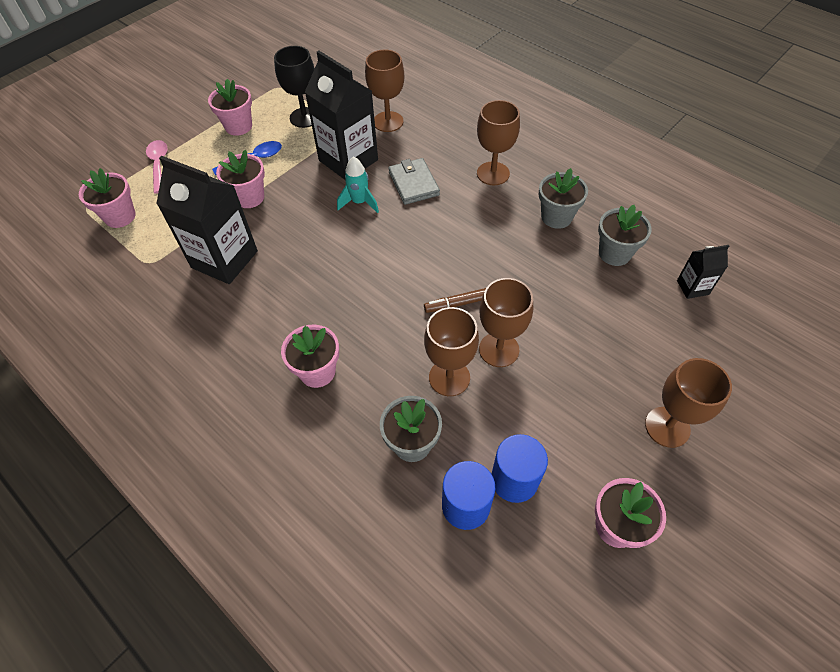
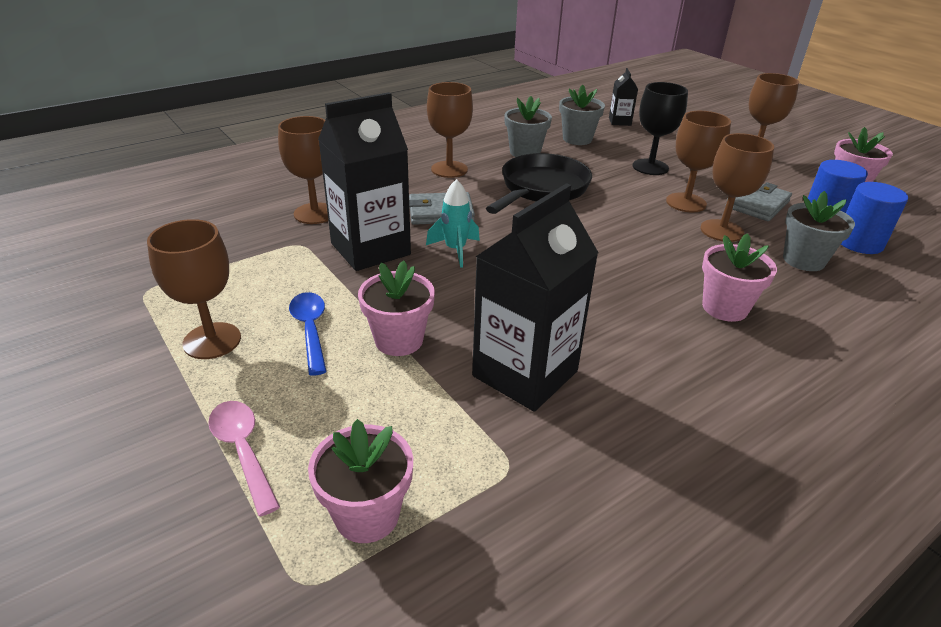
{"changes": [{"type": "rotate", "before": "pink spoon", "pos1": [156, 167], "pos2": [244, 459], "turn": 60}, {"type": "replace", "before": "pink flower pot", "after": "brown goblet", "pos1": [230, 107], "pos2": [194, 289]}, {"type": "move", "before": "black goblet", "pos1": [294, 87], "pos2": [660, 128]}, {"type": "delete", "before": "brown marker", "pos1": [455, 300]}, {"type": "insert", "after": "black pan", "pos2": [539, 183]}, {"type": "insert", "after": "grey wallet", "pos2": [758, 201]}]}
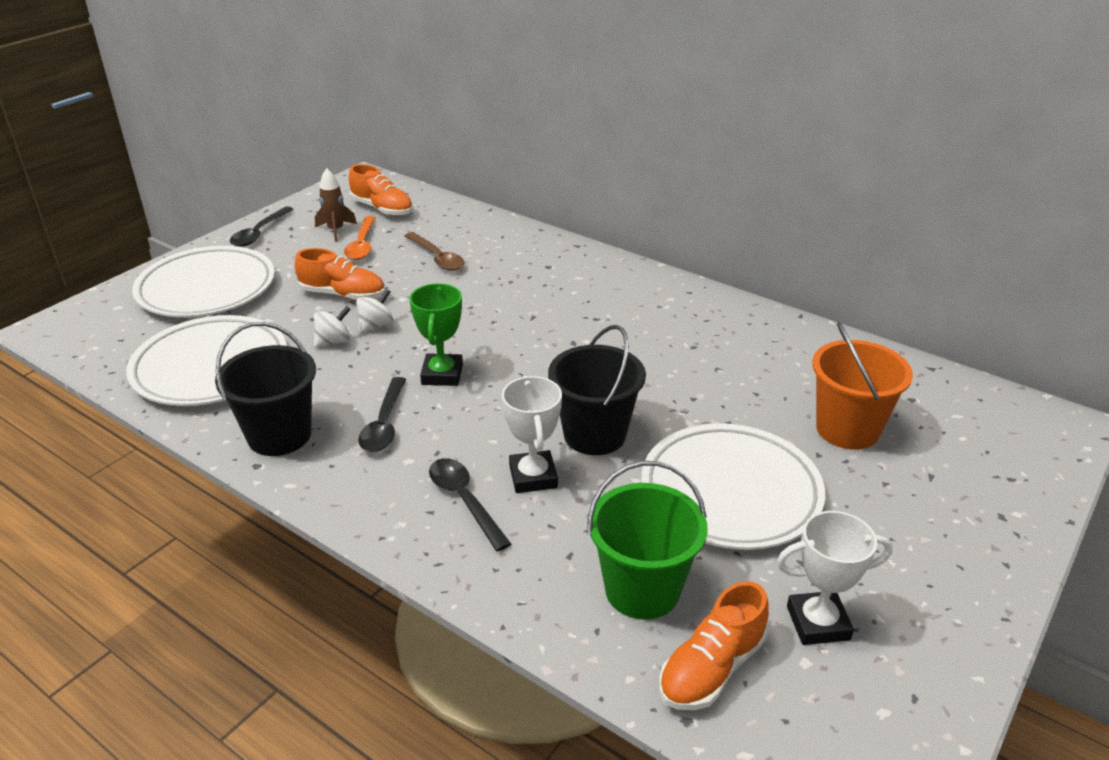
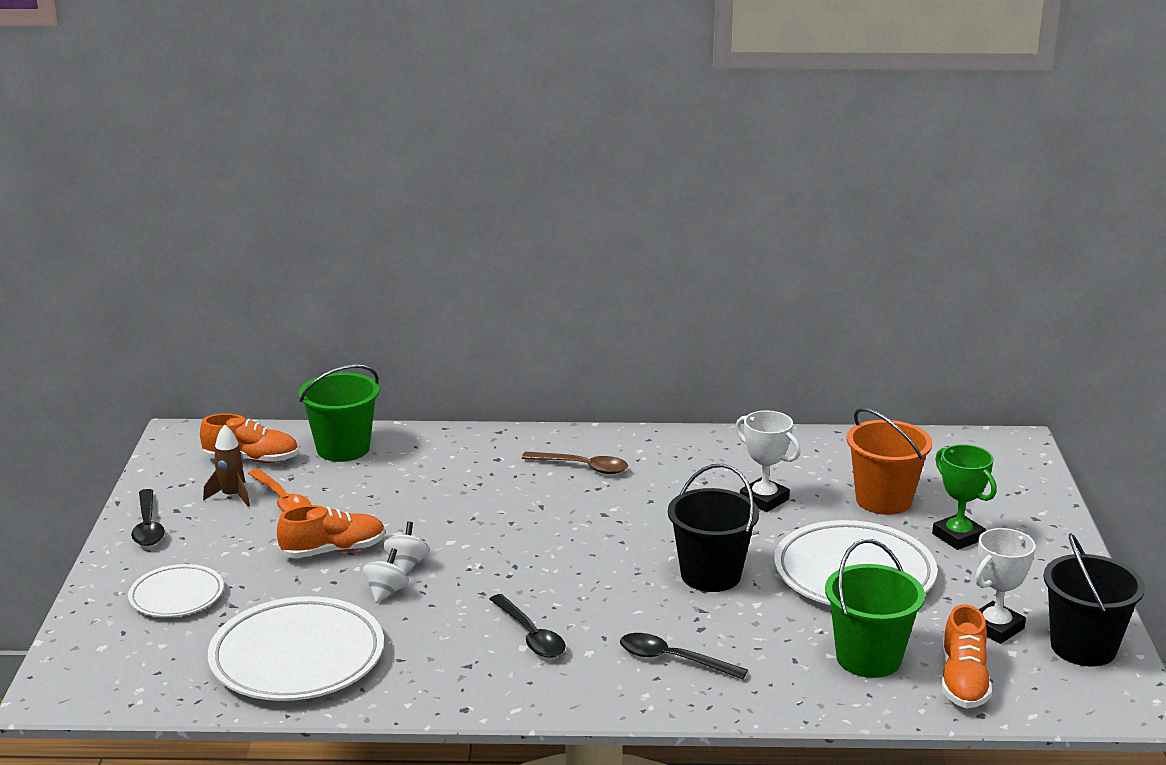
{"changes": [{"type": "resize", "before": "white plate", "pos1": [203, 281], "pos2": [176, 590], "scale": 0.57}, {"type": "move", "before": "black bucket", "pos1": [265, 389], "pos2": [1094, 599]}, {"type": "move", "before": "brown spoon", "pos1": [434, 251], "pos2": [575, 463]}, {"type": "move", "before": "green trophy", "pos1": [436, 334], "pos2": [964, 497]}, {"type": "move", "before": "white trophy", "pos1": [532, 434], "pos2": [768, 461]}, {"type": "insert", "after": "green bucket", "pos2": [339, 413]}]}
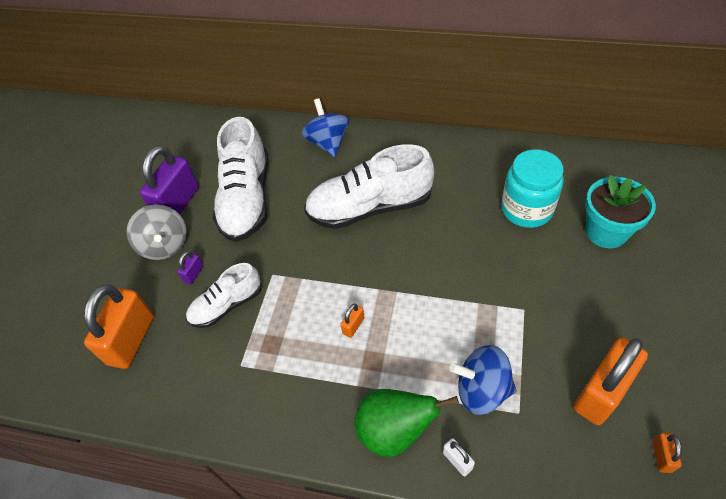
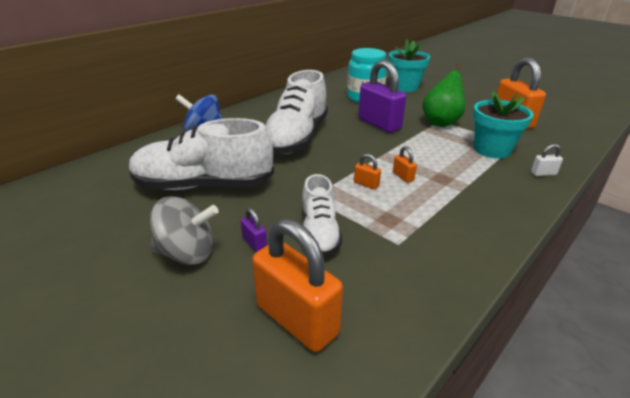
{"changes": [{"type": "move", "before": "purple padlock", "pos1": [169, 179], "pos2": [382, 96]}, {"type": "rotate", "before": "white shoe", "pos1": [240, 179], "pos2": [201, 154], "turn": 150}, {"type": "move", "before": "green pear", "pos1": [406, 423], "pos2": [444, 95]}, {"type": "replace", "before": "blue spinning top", "after": "turquoise flower pot", "pos1": [482, 380], "pos2": [503, 125]}, {"type": "move", "before": "orange padlock", "pos1": [667, 453], "pos2": [367, 171]}]}
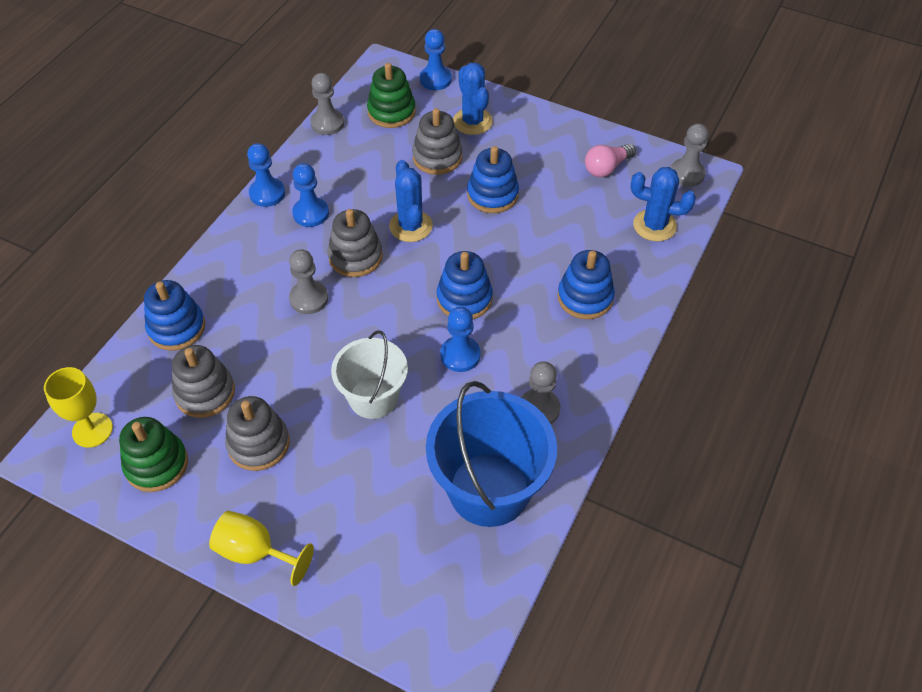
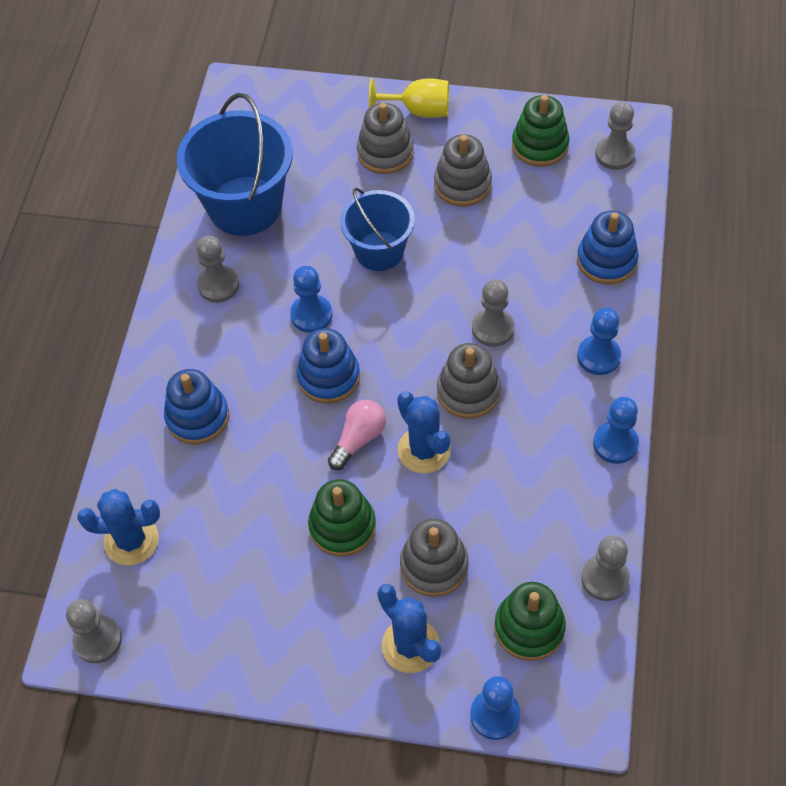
{"changes": [{"type": "replace", "before": "yellow goblet", "after": "grey pawn", "pos1": [78, 407], "pos2": [615, 136]}, {"type": "move", "before": "grey stacking toy", "pos1": [203, 381], "pos2": [385, 138]}, {"type": "move", "before": "blue pawn", "pos1": [310, 195], "pos2": [599, 341]}, {"type": "recolor", "before": "white bucket", "after": "blue bucket", "pos1": [369, 374], "pos2": [377, 229]}, {"type": "recolor", "before": "blue stacking toy", "after": "green stacking toy", "pos1": [493, 179], "pos2": [342, 518]}, {"type": "move", "before": "pink light bulb", "pos1": [610, 160], "pos2": [357, 435]}]}
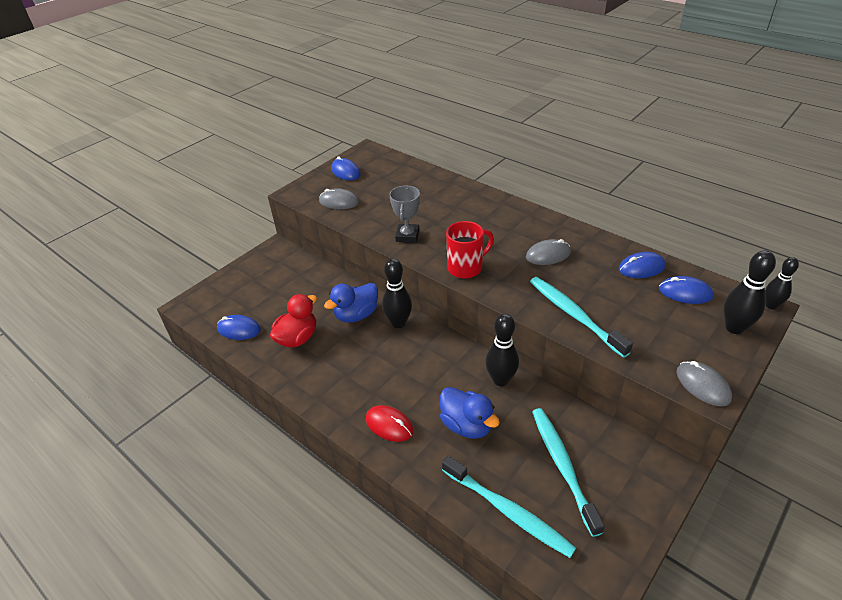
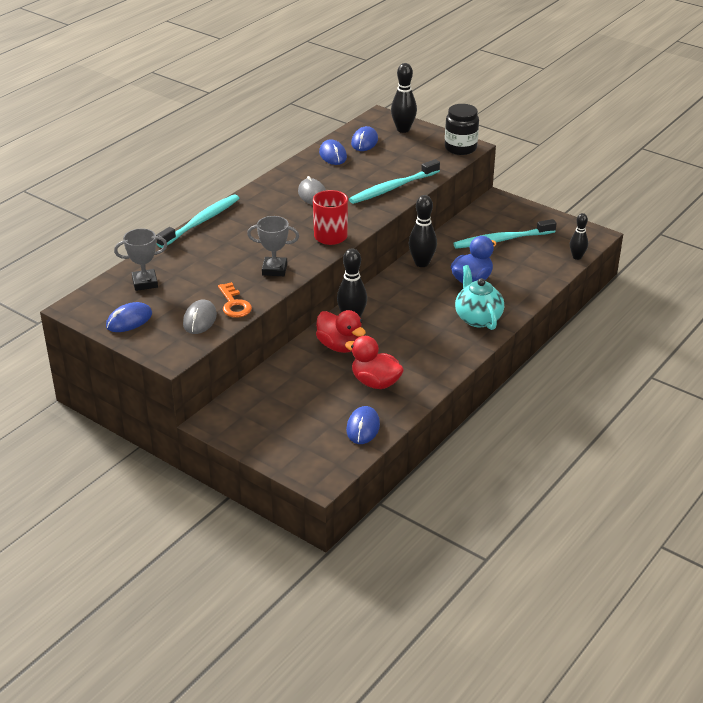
{"changes": [{"type": "recolor", "before": "blue duck", "after": "red duck", "pos1": [351, 303], "pos2": [341, 331]}, {"type": "replace", "before": "red mouse", "after": "turquoise teapot", "pos1": [389, 423], "pos2": [479, 297]}, {"type": "move", "before": "turquoise toothbrush", "pos1": [509, 507], "pos2": [197, 221]}, {"type": "replace", "before": "grey mouse", "after": "black jar", "pos1": [704, 383], "pos2": [462, 129]}, {"type": "move", "before": "black bowling pin", "pos1": [782, 283], "pos2": [579, 236]}, {"type": "insert", "after": "grey trophy", "pos2": [140, 260]}, {"type": "insert", "after": "orange key", "pos2": [235, 300]}]}
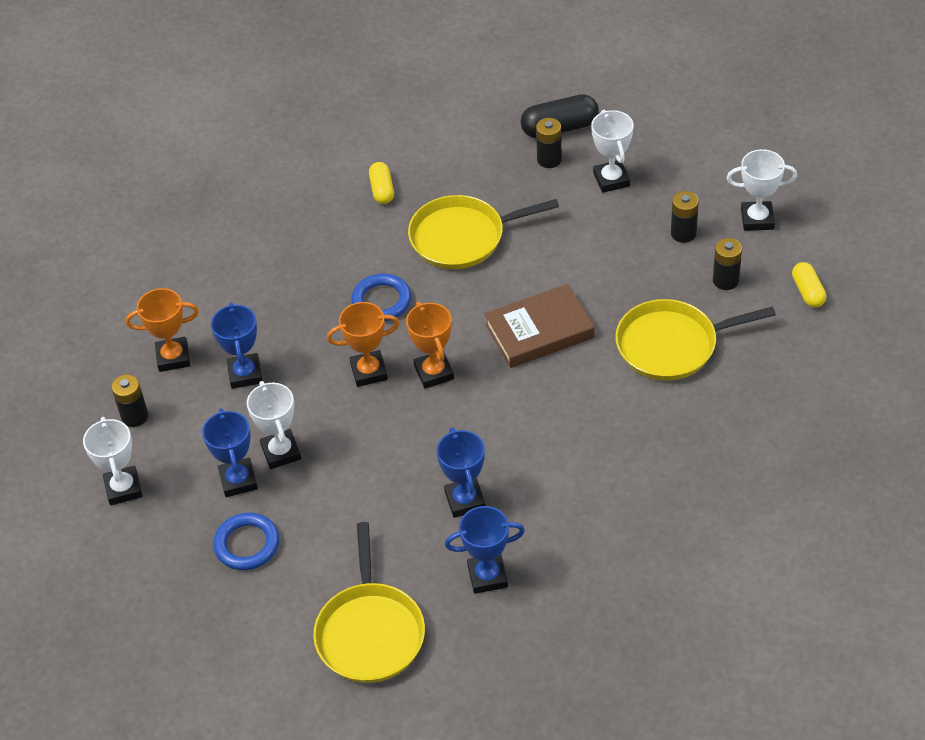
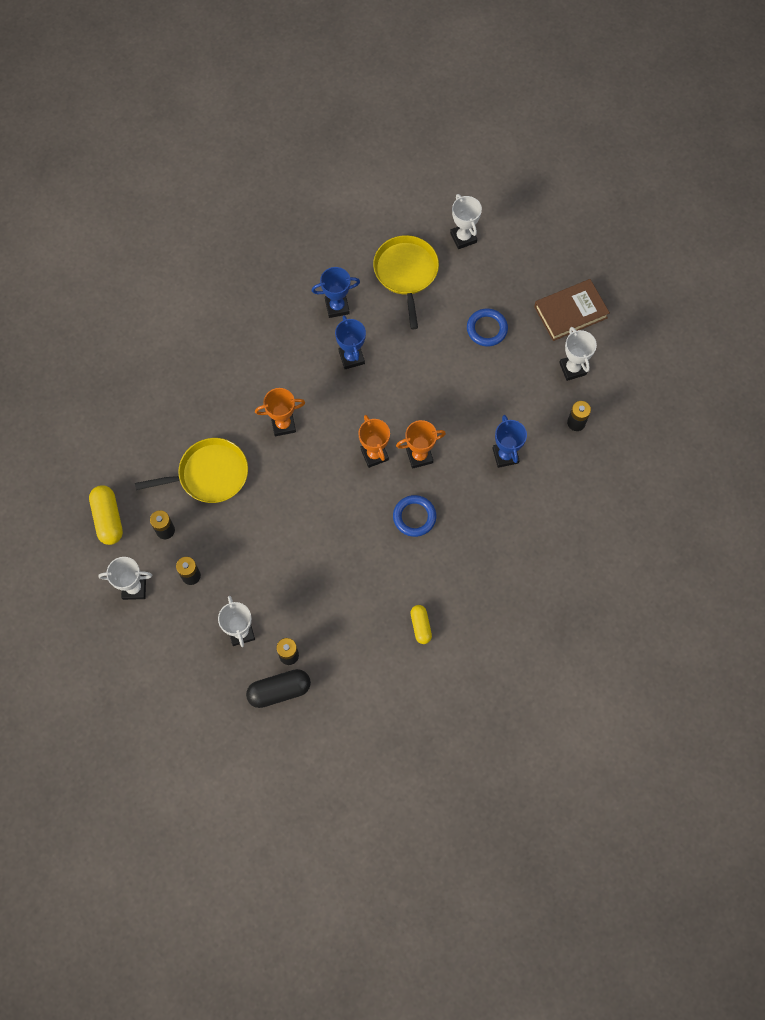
{"changes": [{"type": "move", "before": "orange trophy", "pos1": [162, 330], "pos2": [280, 412]}, {"type": "delete", "before": "blue trophy", "pos1": [230, 452]}, {"type": "move", "before": "white trophy", "pos1": [274, 425], "pos2": [466, 221]}, {"type": "delete", "before": "yellow pan", "pos1": [483, 232]}, {"type": "move", "before": "brown book", "pos1": [539, 326], "pos2": [572, 310]}, {"type": "resize", "before": "yellow capsule", "pos1": [809, 285], "pos2": [106, 515], "scale": 1.6}]}
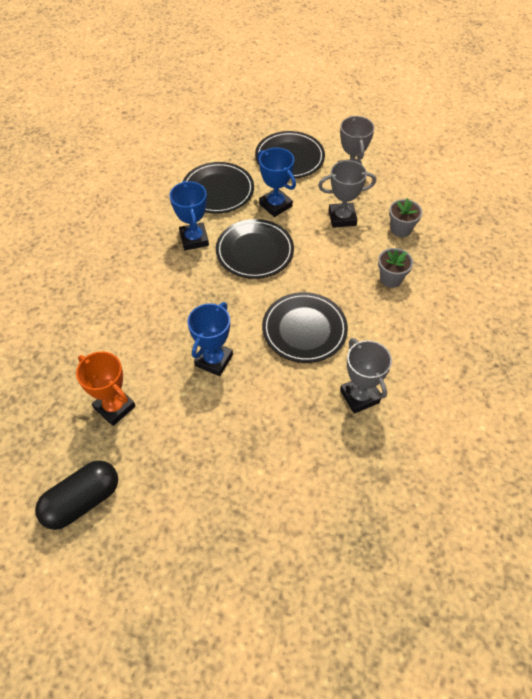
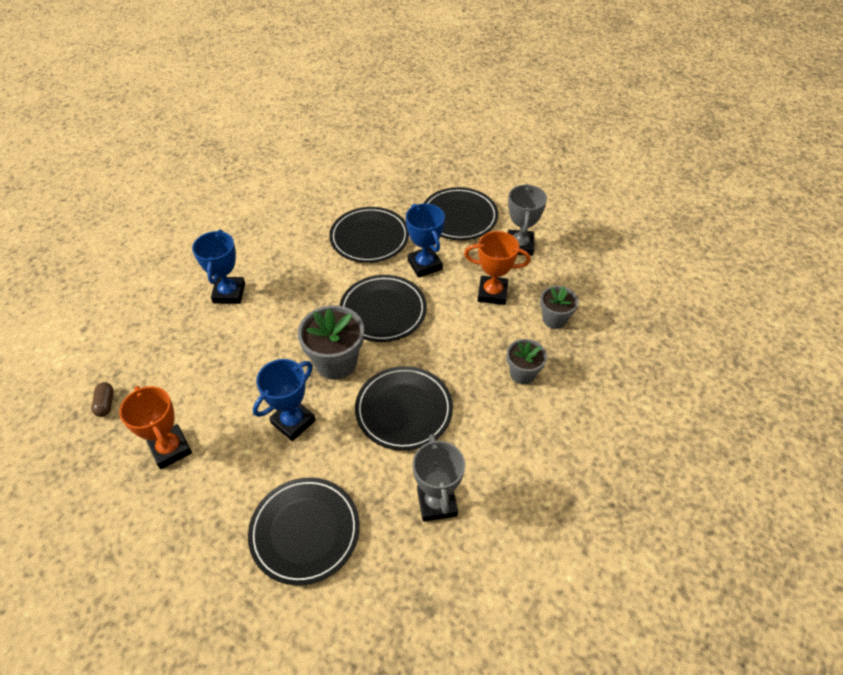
{"changes": [{"type": "delete", "before": "black capsule", "pos1": [76, 495]}, {"type": "move", "before": "blue trophy", "pos1": [189, 215], "pos2": [218, 267]}, {"type": "recolor", "before": "grey trophy", "after": "orange trophy", "pos1": [347, 194], "pos2": [497, 268]}, {"type": "insert", "after": "brown capsule", "pos2": [103, 399]}, {"type": "insert", "after": "black plate", "pos2": [304, 531]}, {"type": "insert", "after": "grey flower pot", "pos2": [330, 342]}]}
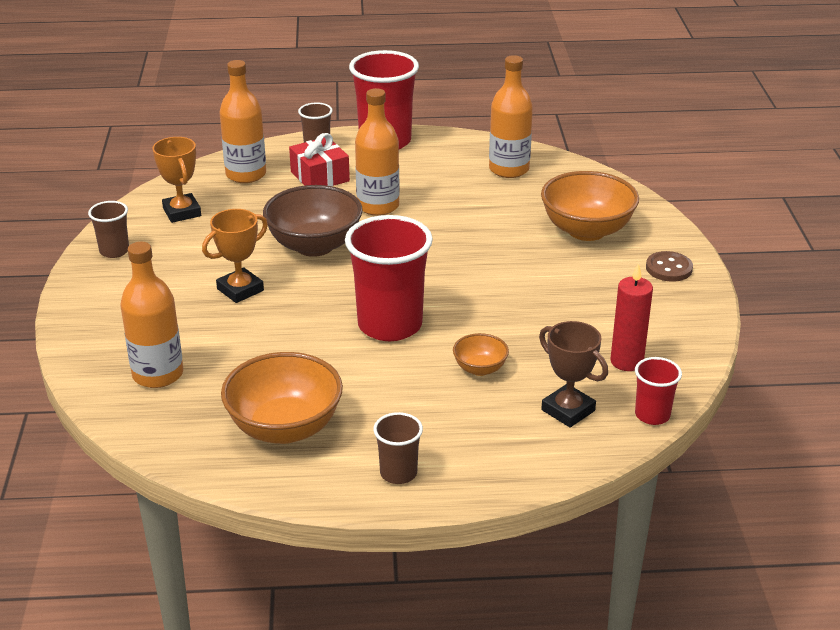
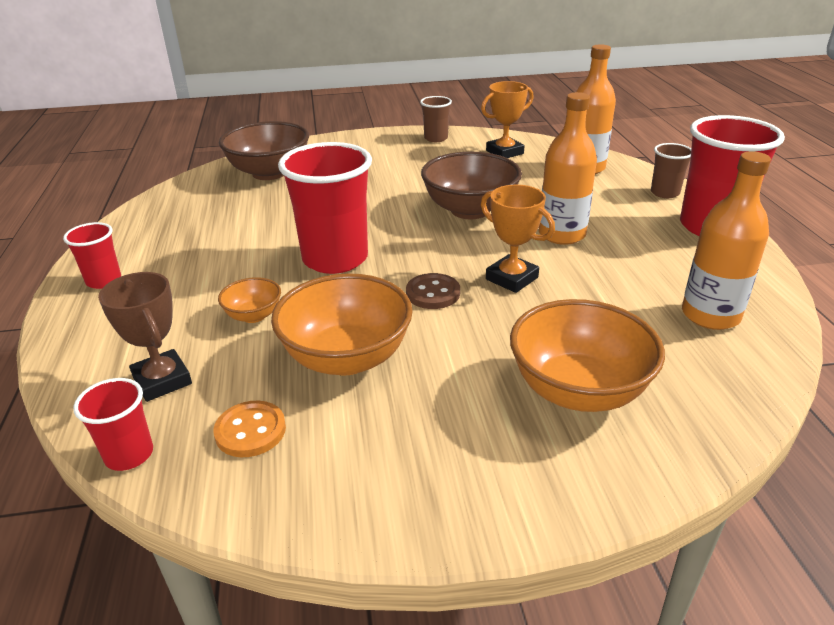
{"changes": [{"type": "replace", "before": "orange bottle", "after": "brown bowl", "pos1": [151, 315], "pos2": [264, 150]}, {"type": "move", "before": "orange trophy", "pos1": [235, 256], "pos2": [518, 239]}, {"type": "move", "before": "orange bowl", "pos1": [282, 398], "pos2": [342, 324]}, {"type": "delete", "before": "red gift", "pos1": [319, 159]}, {"type": "recolor", "before": "brown cup", "after": "red cup", "pos1": [398, 448], "pos2": [92, 255]}, {"type": "rotate", "before": "brown trophy", "pos1": [573, 374], "pos2": [145, 337], "turn": -75}, {"type": "replace", "before": "red candle", "after": "orange button", "pos1": [631, 317], "pos2": [249, 429]}, {"type": "move", "before": "brown button", "pos1": [669, 266], "pos2": [433, 291]}]}
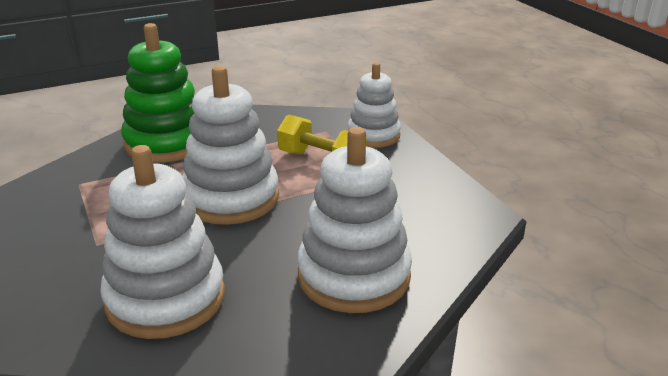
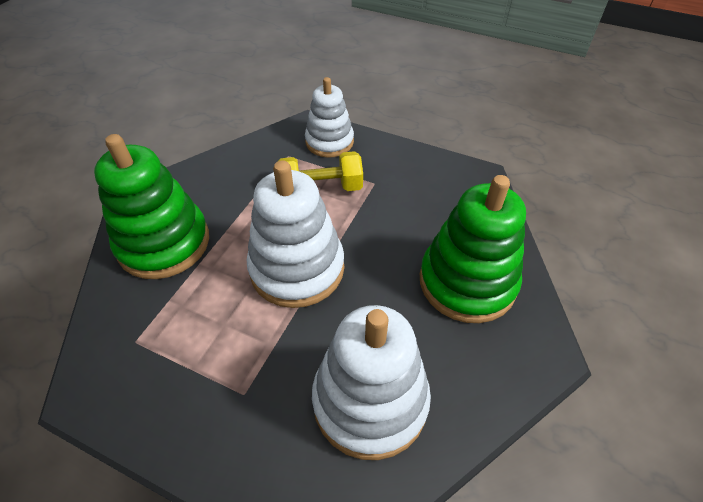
{"changes": [{"type": "recolor", "before": "white stacking toy", "after": "green stacking toy", "pos1": [354, 220], "pos2": [473, 249]}]}
